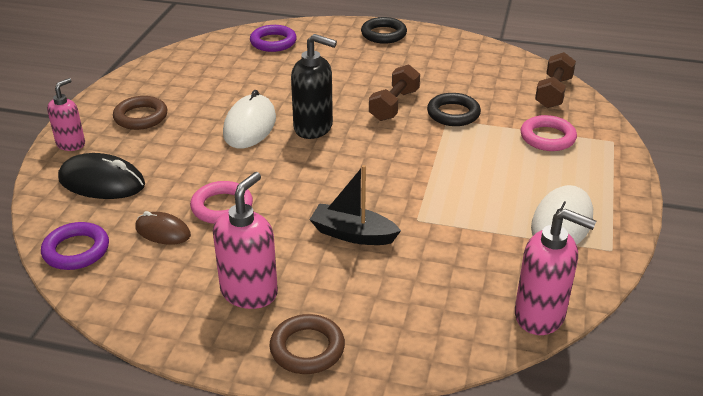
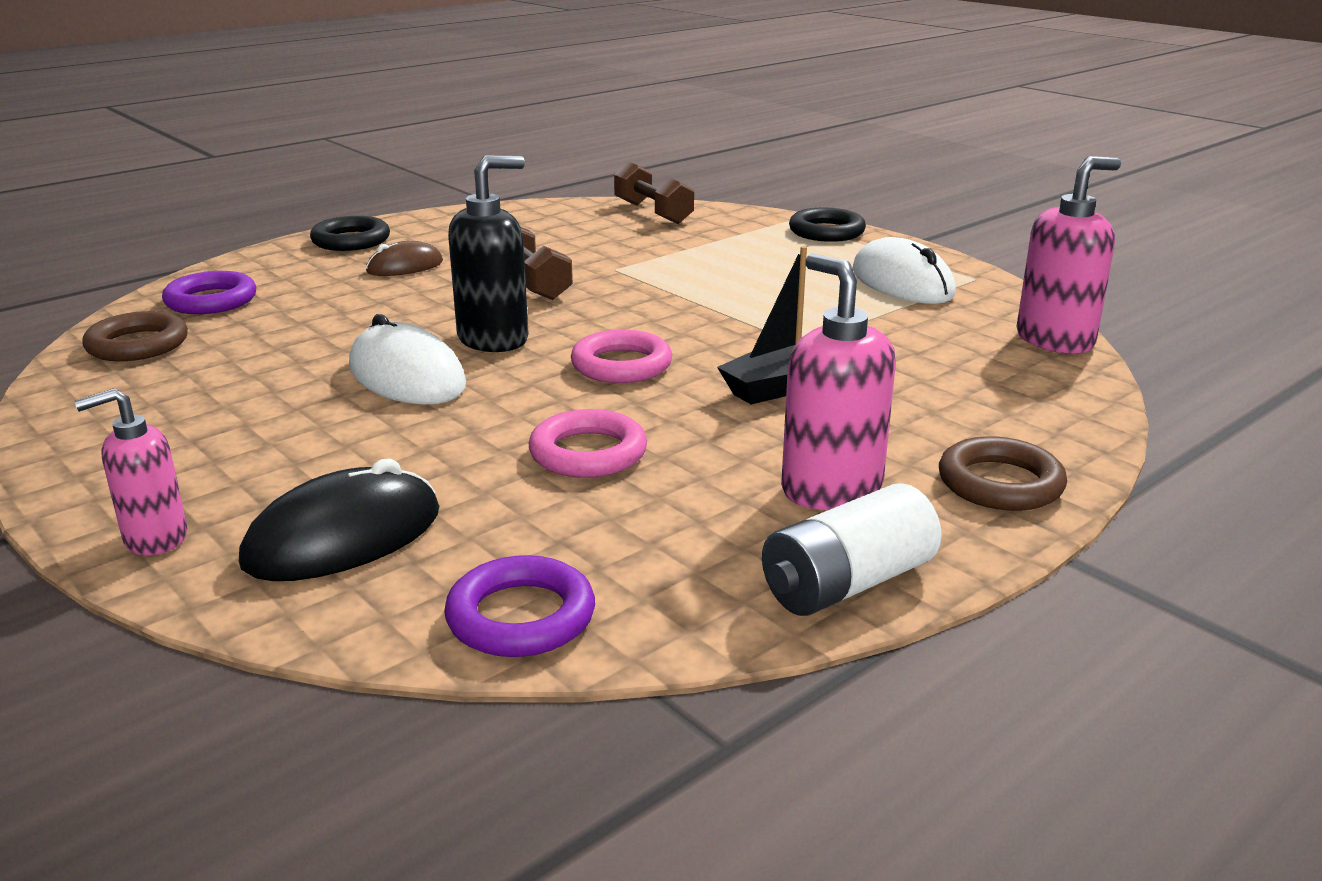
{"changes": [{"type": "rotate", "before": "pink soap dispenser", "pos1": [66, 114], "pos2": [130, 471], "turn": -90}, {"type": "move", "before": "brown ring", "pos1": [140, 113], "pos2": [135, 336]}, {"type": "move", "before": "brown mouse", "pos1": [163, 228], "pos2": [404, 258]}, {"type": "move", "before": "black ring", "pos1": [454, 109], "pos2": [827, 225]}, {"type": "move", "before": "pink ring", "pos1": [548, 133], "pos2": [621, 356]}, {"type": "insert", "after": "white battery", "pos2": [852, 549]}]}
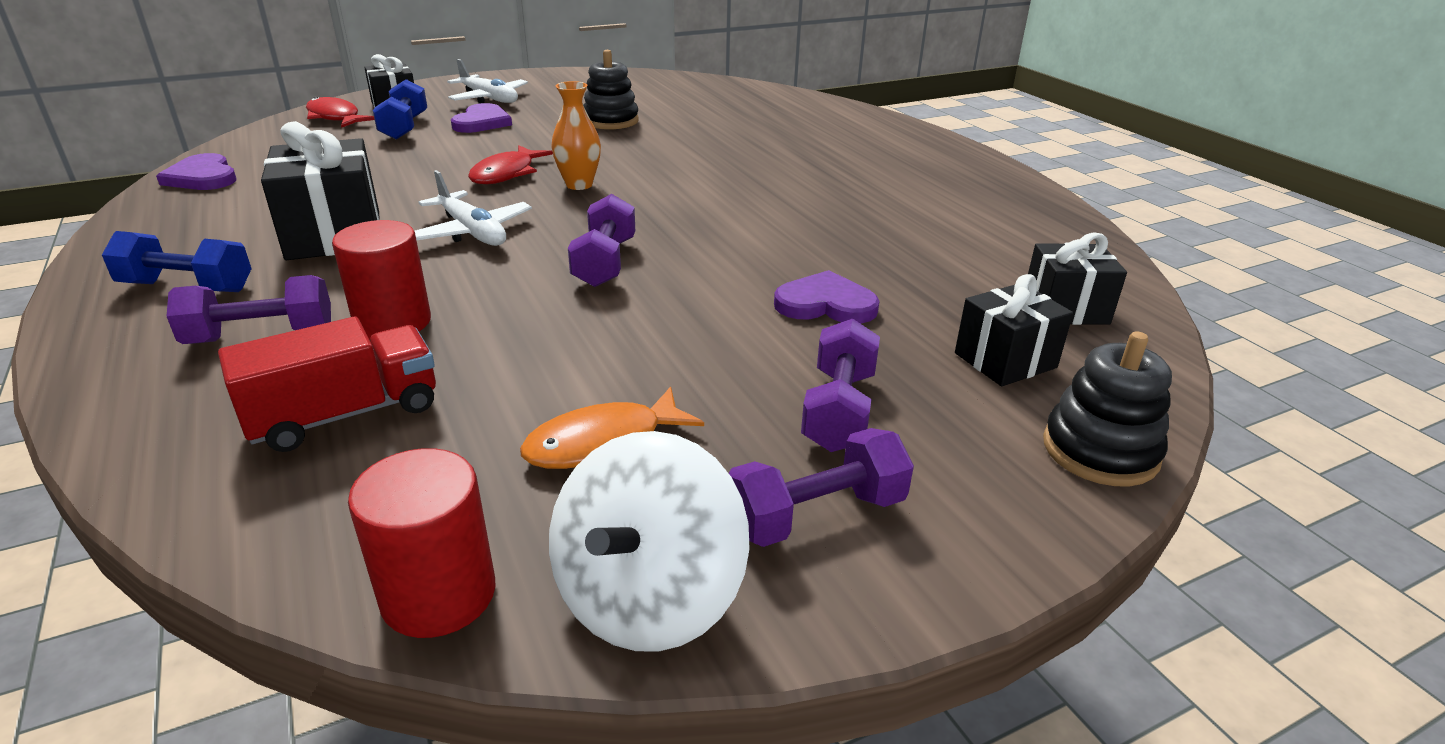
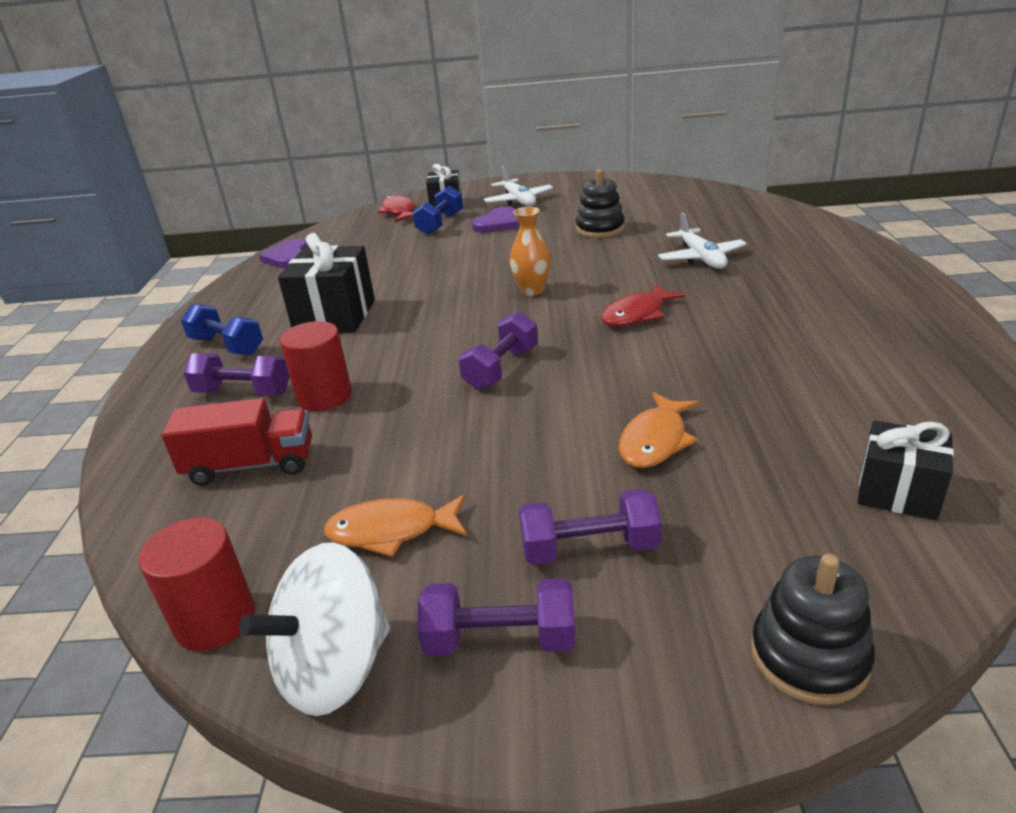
{"changes": [{"type": "move", "before": "white plane", "pos1": [473, 208], "pos2": [702, 240]}, {"type": "move", "before": "red fish", "pos1": [510, 164], "pos2": [643, 305]}, {"type": "replace", "before": "purple heart", "after": "orange fish", "pos1": [827, 297], "pos2": [659, 430]}, {"type": "rotate", "before": "purple dumbbell", "pos1": [840, 385], "pos2": [590, 527], "turn": 45}, {"type": "delete", "before": "black gift", "pos1": [1014, 330]}]}
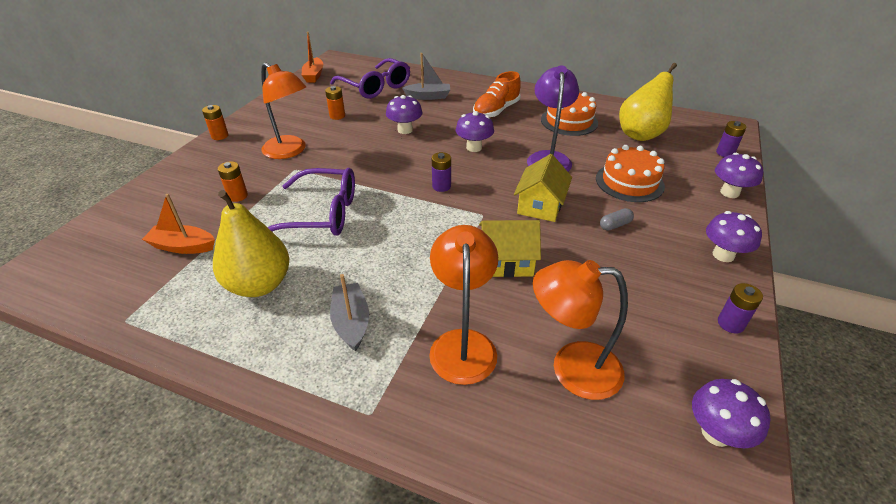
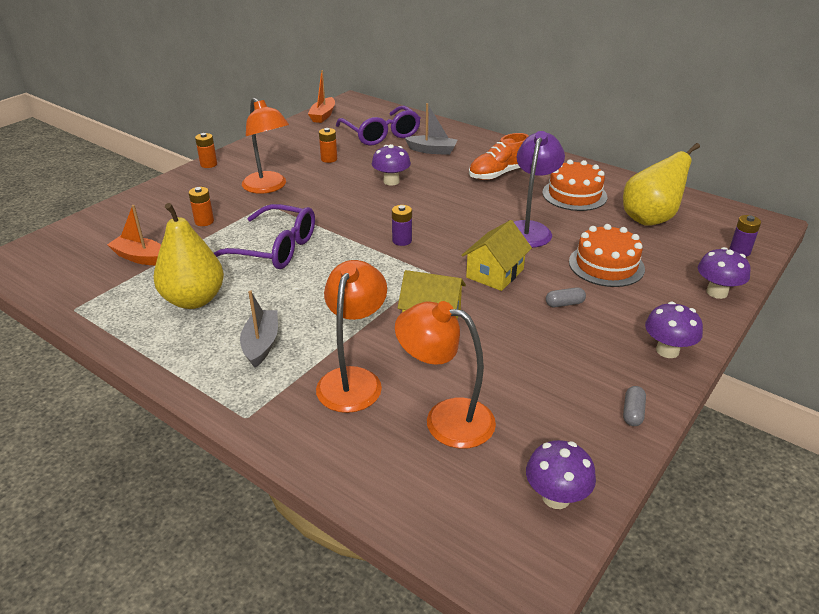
{"changes": [{"type": "delete", "before": "purple mushroom", "pos1": [475, 131]}, {"type": "replace", "before": "purple battery", "after": "grey capsule", "pos1": [740, 308], "pos2": [634, 406]}]}
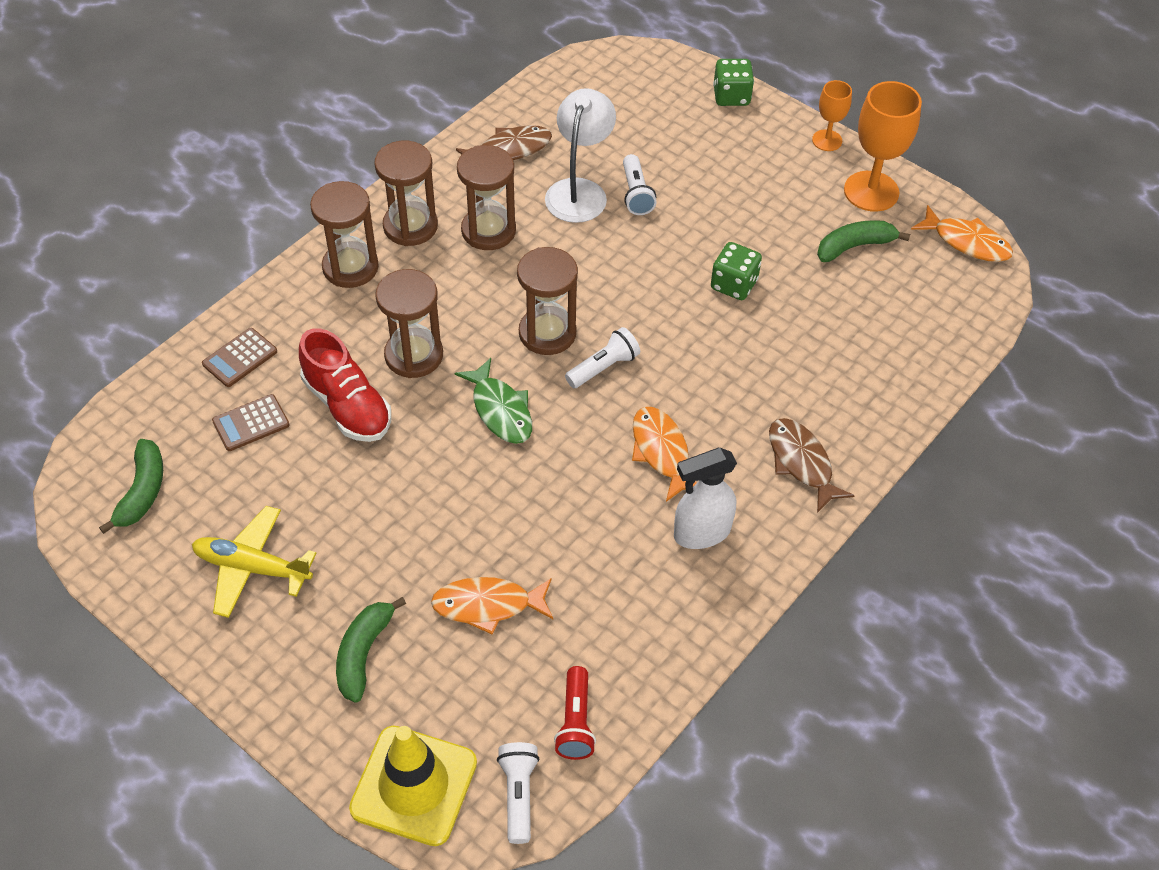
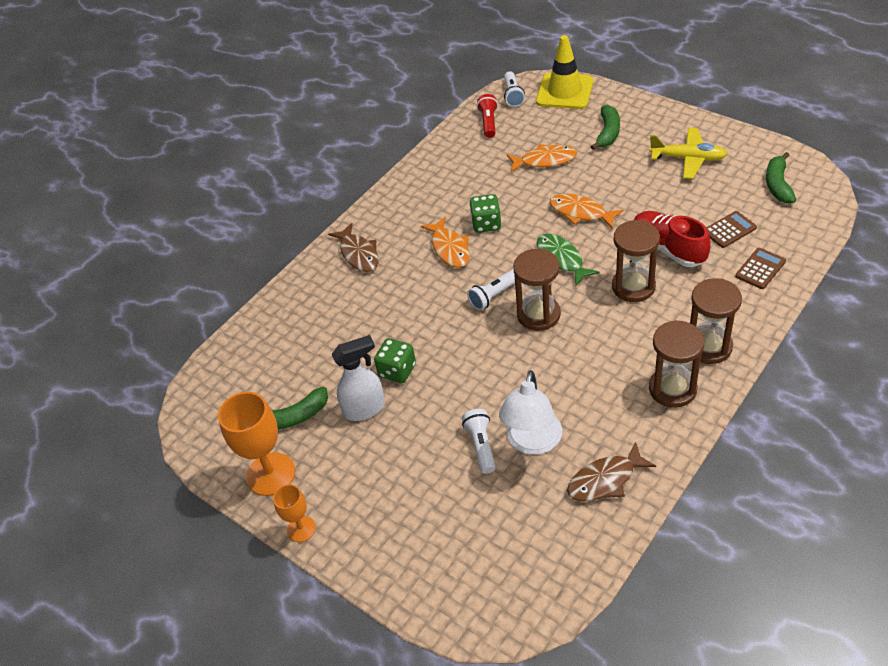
{"changes": [{"type": "delete", "before": "brown hourglass", "pos1": [486, 197]}, {"type": "move", "before": "white spray bottle", "pos1": [705, 498], "pos2": [358, 378]}, {"type": "move", "before": "green dice", "pos1": [733, 82], "pos2": [485, 213]}, {"type": "move", "before": "orange fish", "pos1": [962, 233], "pos2": [586, 211]}]}
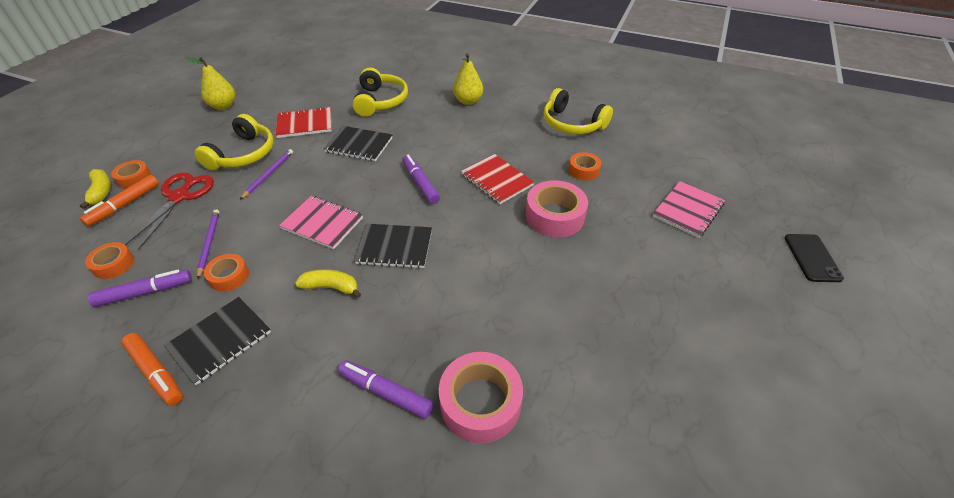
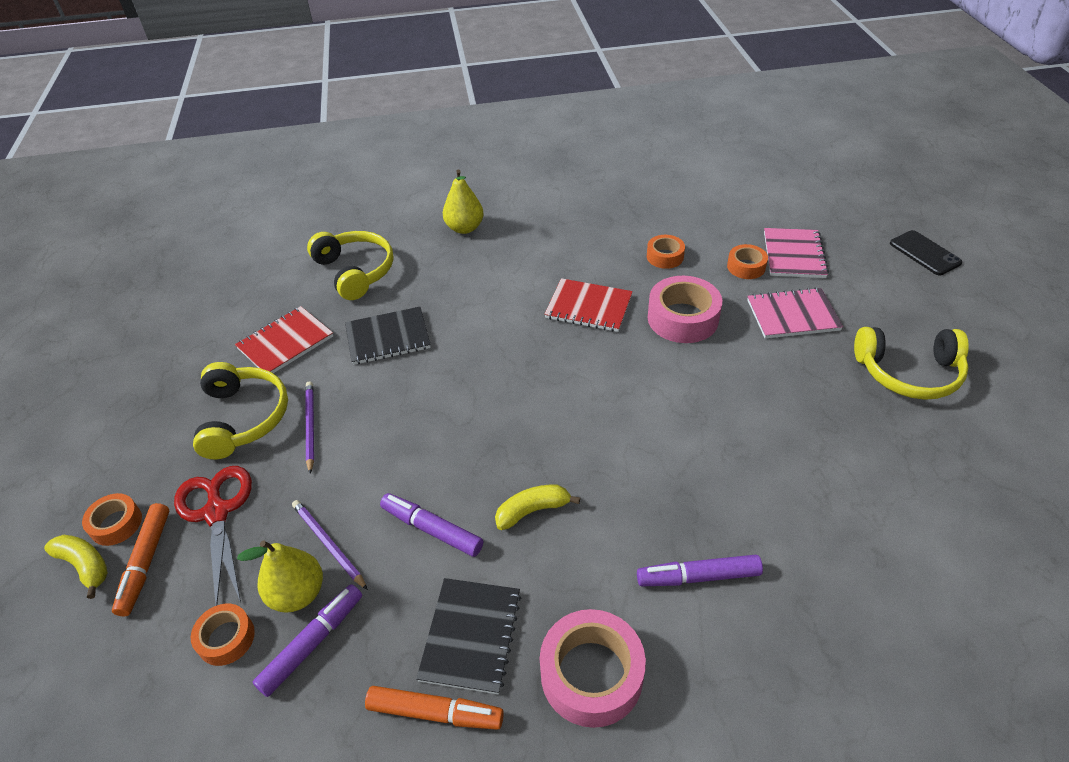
{"changes": [{"type": "move", "before": "yellow pear", "pos1": [210, 83], "pos2": [280, 576]}, {"type": "move", "before": "orange tape", "pos1": [226, 273], "pos2": [747, 261]}, {"type": "move", "before": "pink notebook", "pos1": [321, 222], "pos2": [795, 312]}, {"type": "delete", "before": "black notebook", "pos1": [393, 246]}, {"type": "move", "before": "purple marker", "pos1": [421, 179], "pos2": [431, 525]}, {"type": "move", "before": "pink tape", "pos1": [481, 397], "pos2": [593, 668]}, {"type": "move", "before": "yellow headphones", "pos1": [578, 111], "pos2": [911, 363]}]}
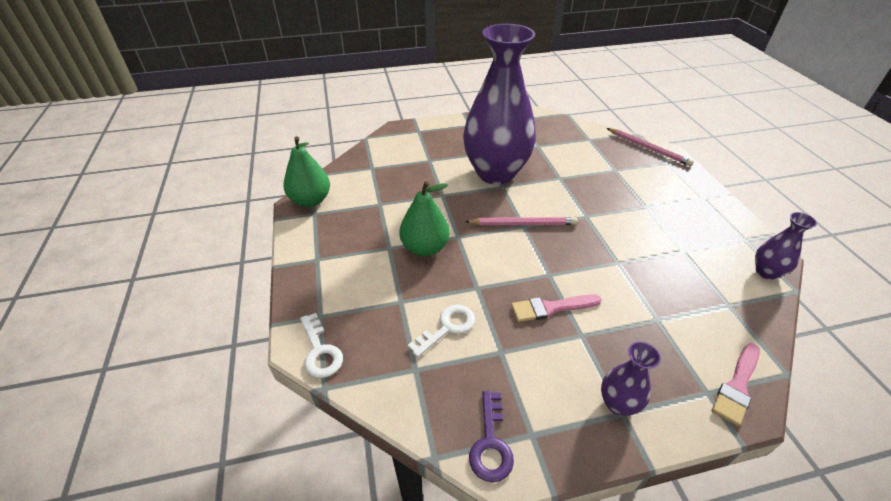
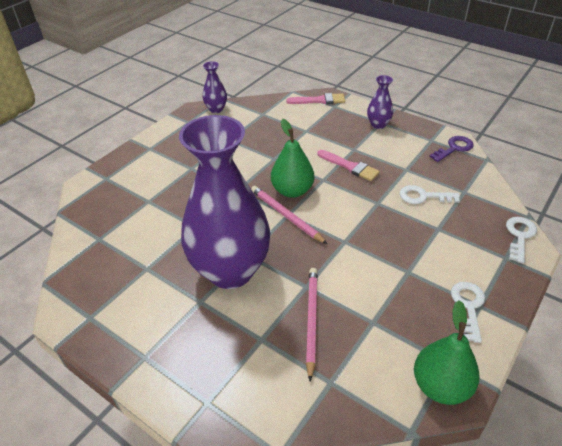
{"changes": [{"type": "move", "before": "green pear", "pos1": [424, 218], "pos2": [292, 158]}, {"type": "move", "before": "pink pencil", "pos1": [650, 147], "pos2": [312, 324]}, {"type": "insert", "after": "white key", "pos2": [468, 312]}]}
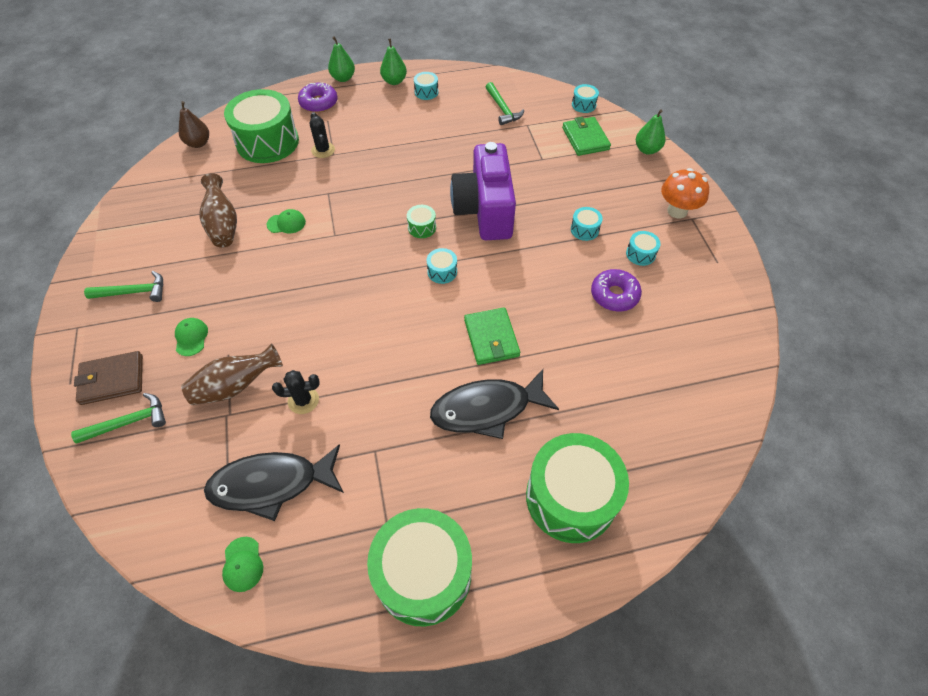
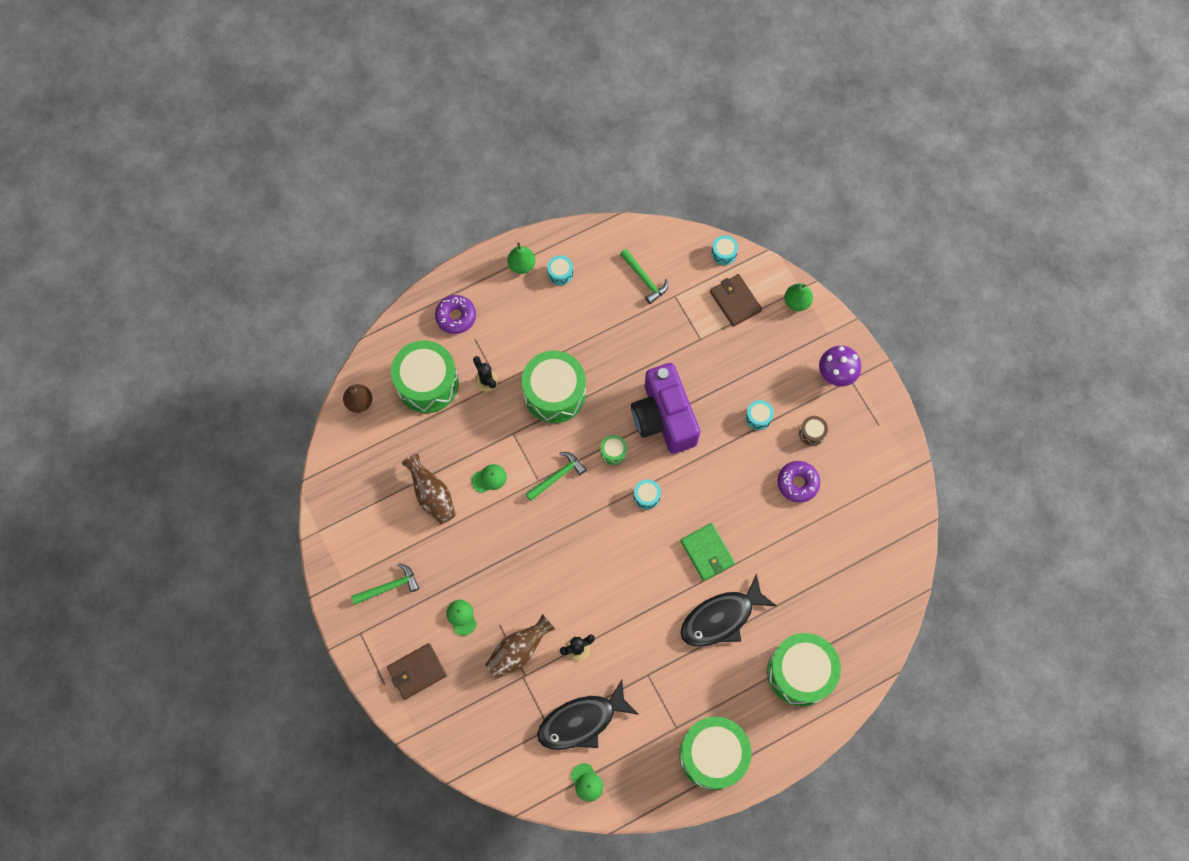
{"changes": [{"type": "move", "before": "green hammer", "pos1": [118, 418], "pos2": [556, 476]}, {"type": "delete", "before": "green pear", "pos1": [341, 59]}, {"type": "recolor", "before": "green wallet", "after": "brown wallet", "pos1": [586, 136], "pos2": [736, 300]}, {"type": "recolor", "before": "turquoise drum", "after": "brown drum", "pos1": [643, 248], "pos2": [813, 431]}, {"type": "recolor", "before": "orange mushroom", "after": "purple mushroom", "pos1": [685, 193], "pos2": [840, 366]}, {"type": "insert", "after": "green drum", "pos2": [553, 386]}]}
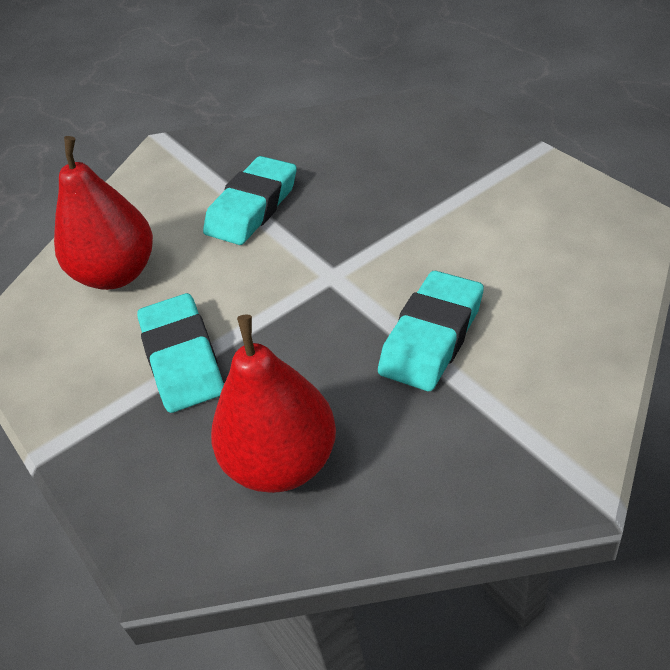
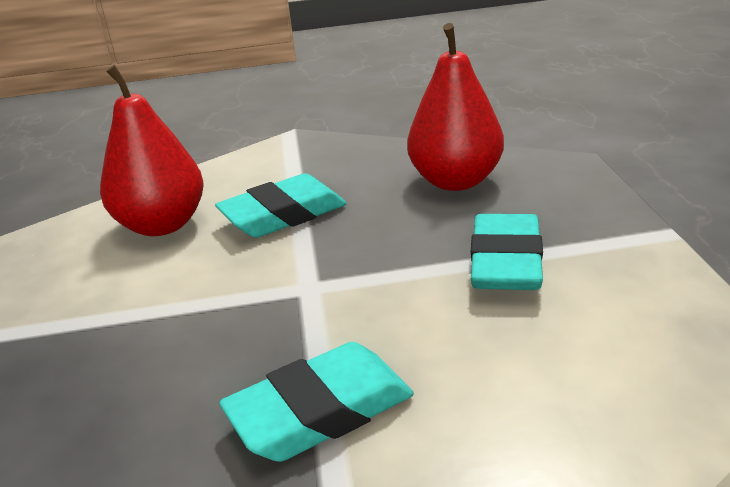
{"changes": [{"type": "move", "before": "red pear", "pos1": [103, 213], "pos2": [152, 150]}]}
